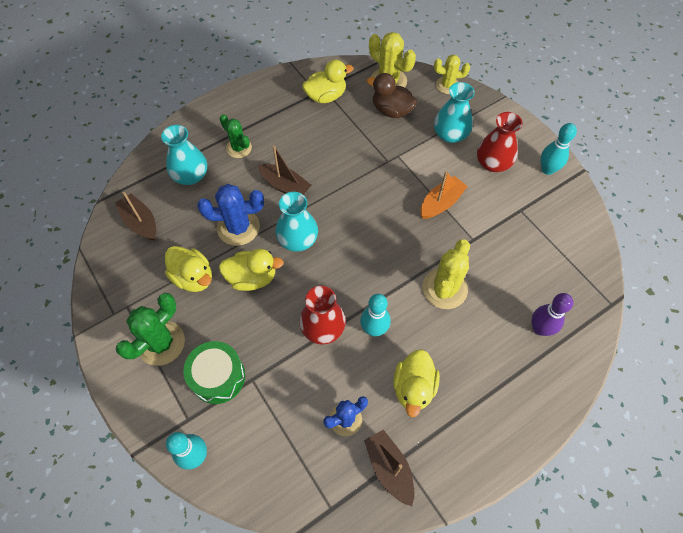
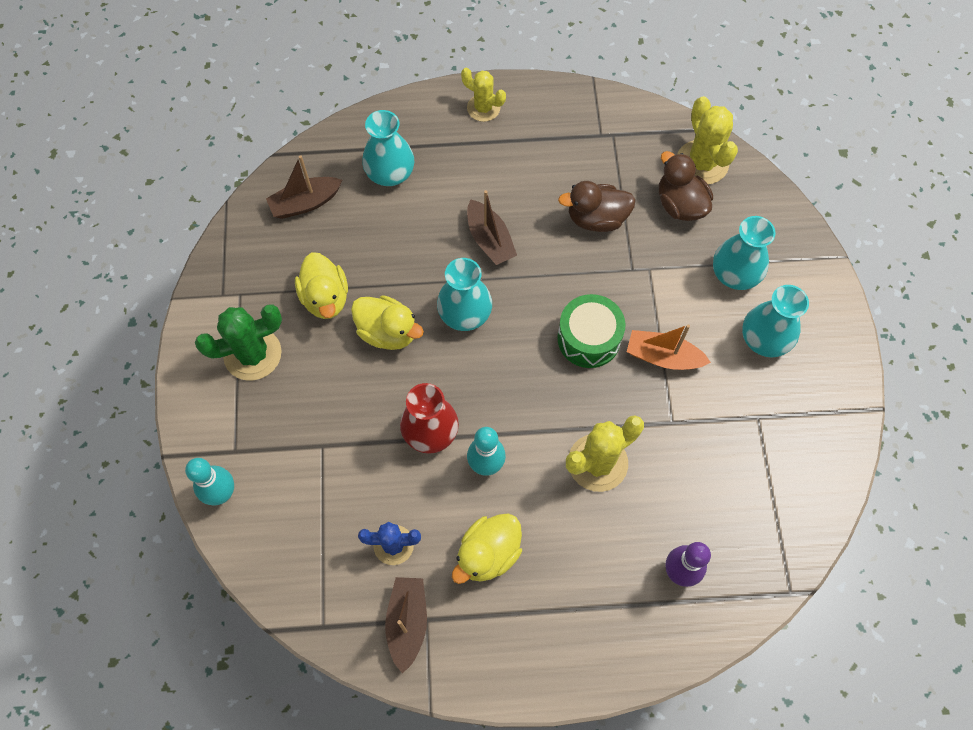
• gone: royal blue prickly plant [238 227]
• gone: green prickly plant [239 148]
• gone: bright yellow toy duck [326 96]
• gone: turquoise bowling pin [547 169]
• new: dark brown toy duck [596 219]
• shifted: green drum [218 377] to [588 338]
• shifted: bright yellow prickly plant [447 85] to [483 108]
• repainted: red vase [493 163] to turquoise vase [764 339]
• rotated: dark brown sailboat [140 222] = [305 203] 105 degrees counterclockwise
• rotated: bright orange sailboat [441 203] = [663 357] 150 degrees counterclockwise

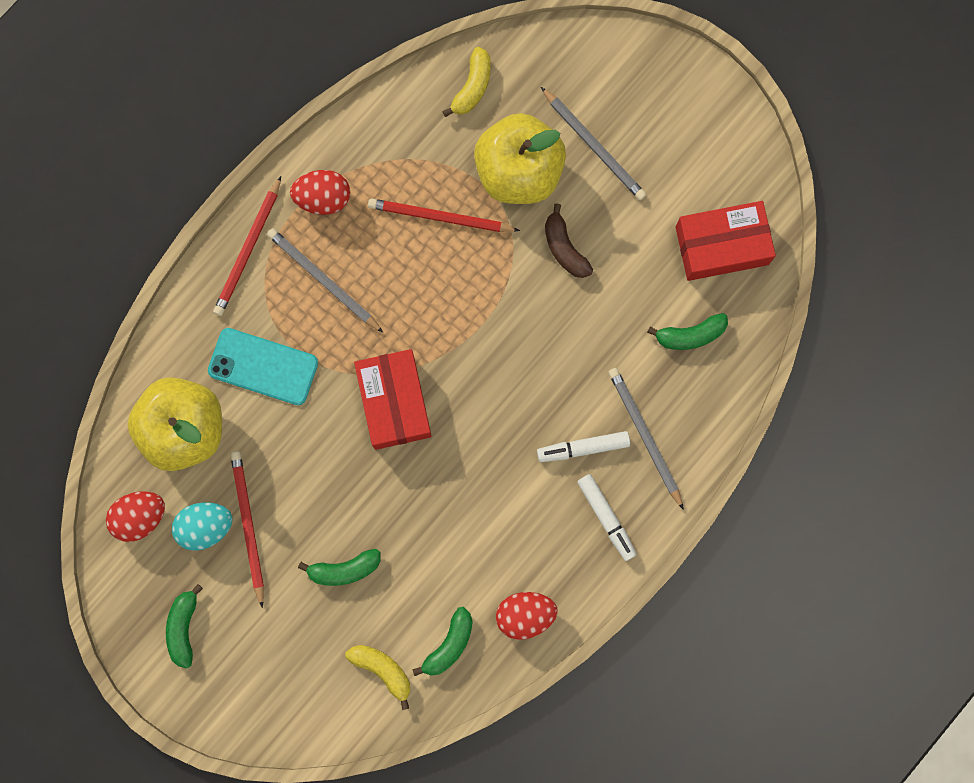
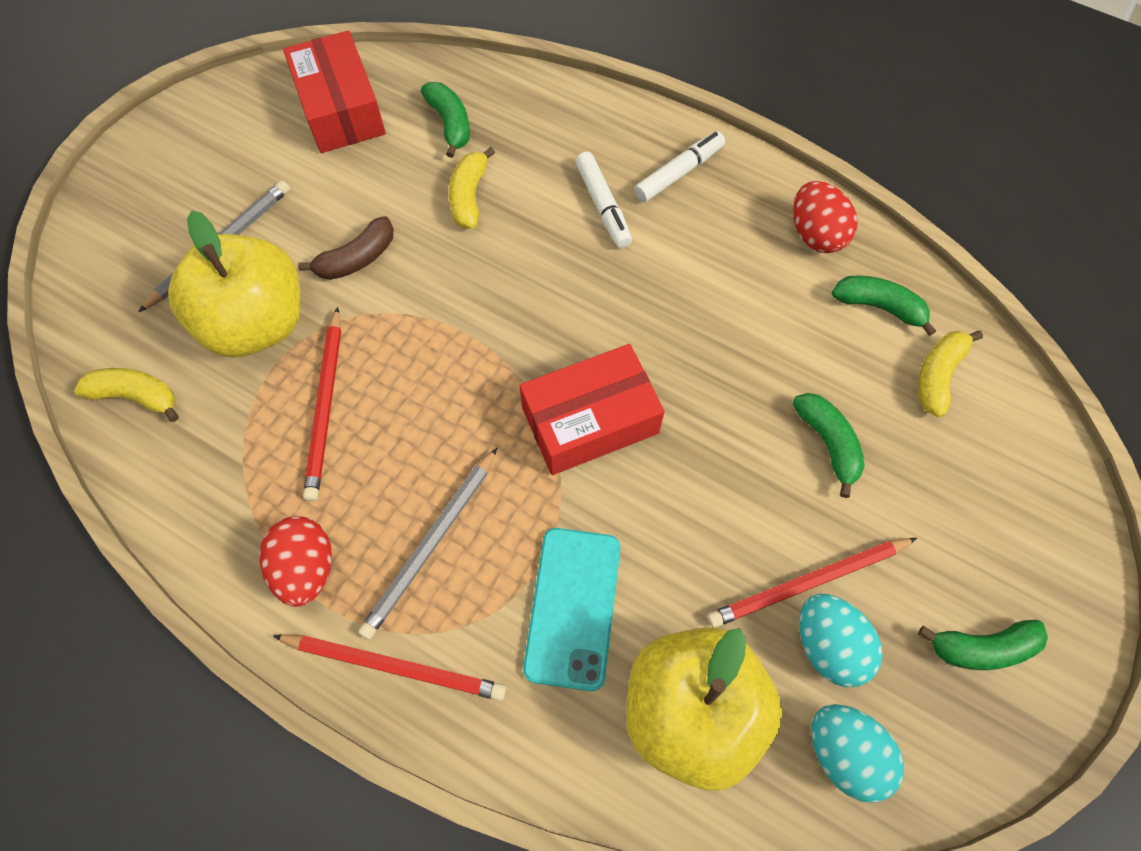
• gone: grey pencil [645 436]
• new: bright yellow toy banana [469 197]
• repainted: red egg shape [140 517] to turquoise egg shape [844 753]

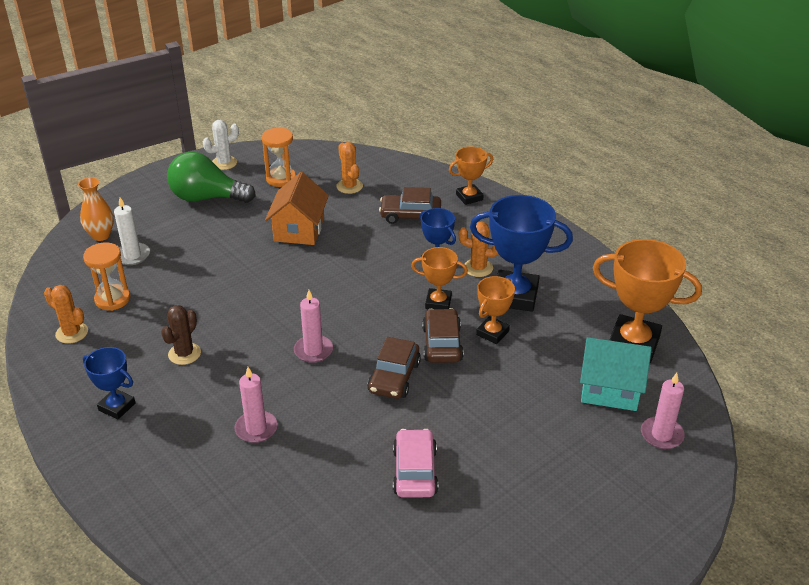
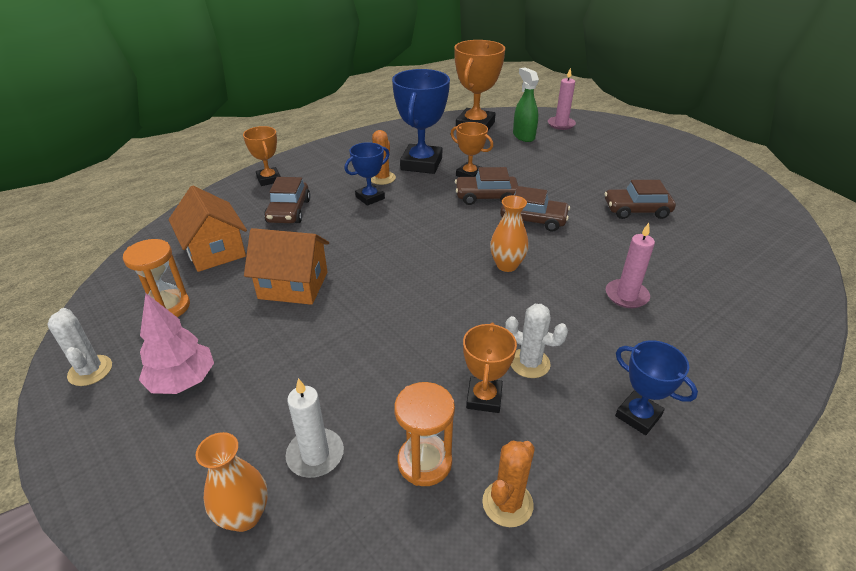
• shifted: bright orange award cup [438 302] to [484 398]
• swapped: green light bulb [206 198] to rose-pink tree [183 381]
• swapped: rose-pink pillar candle [313 351] to bright orange vase [507 265]
• swapped: bright orange prickly plant [349 186] to bright orange cottage [215 251]
• swapped: turquoise cottage [610 389] to green spray cleaner [523 136]
• repainted: dark brown prickly plant [184 354] to snow-white prickly plant [529 363]
• repainted: rose-pink car [415 471] to dark brown car [636 210]
• rotated: royal blue award cup [117 406] = [638 416] 75 degrees counterclockwise

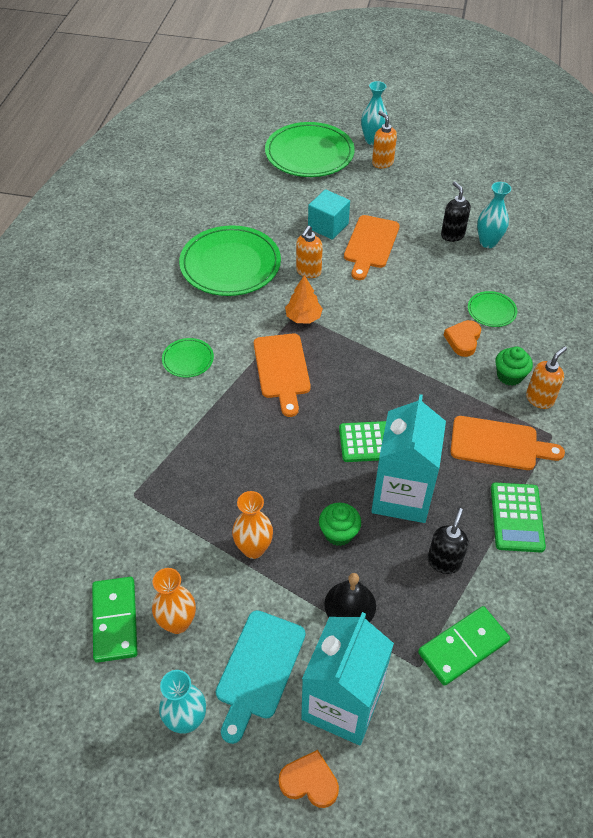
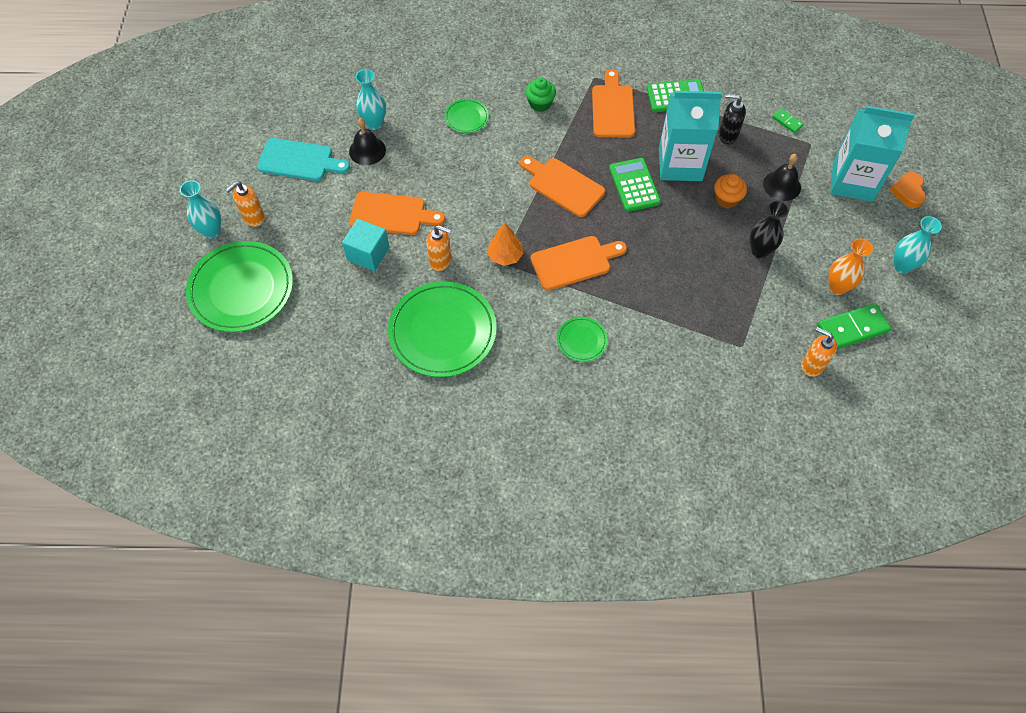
• gone: bright orange heart shape [463 340]
• new: bright orange bread board [563 185]
• shifted: turquoise bread board [258 669] to [299 161]
• shifted: bright orange soap pump [539 399] to [812 365]
• swapped: jet-black soap pump [452 235] to jet-black school bell [367 150]
• repainted: bright orange vase [253 548] to jet-black vase [759 251]
• repainted: green fairy cake [339 533] to bright orange fairy cake [726 199]
• scaled: green domino tile [463 647] = [787 122] x0.50

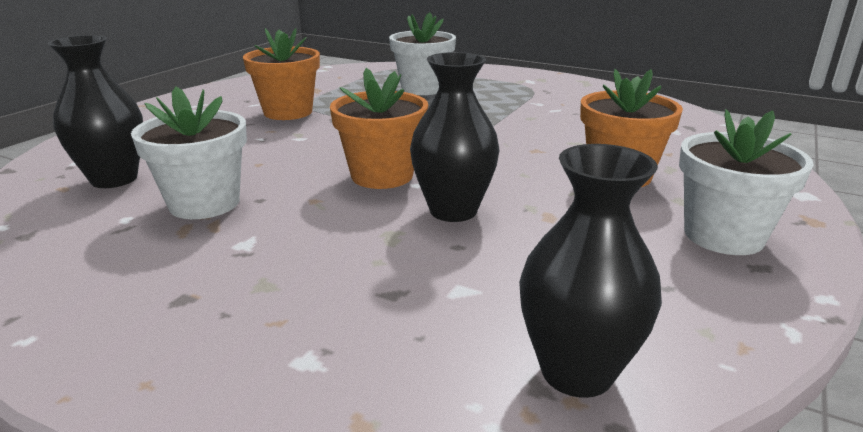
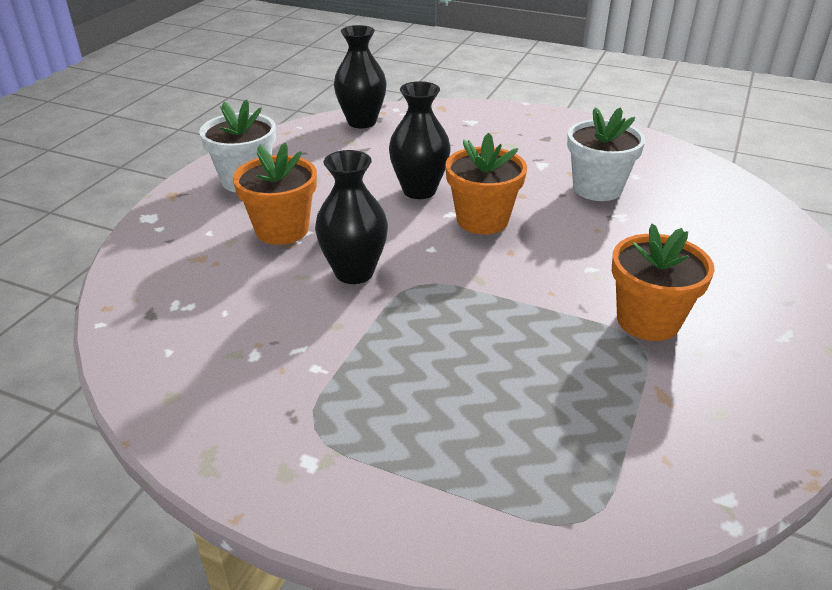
• gone: snow-white flower pot [423 89]
• shifted: jet-black vase [114 179] to [354 272]

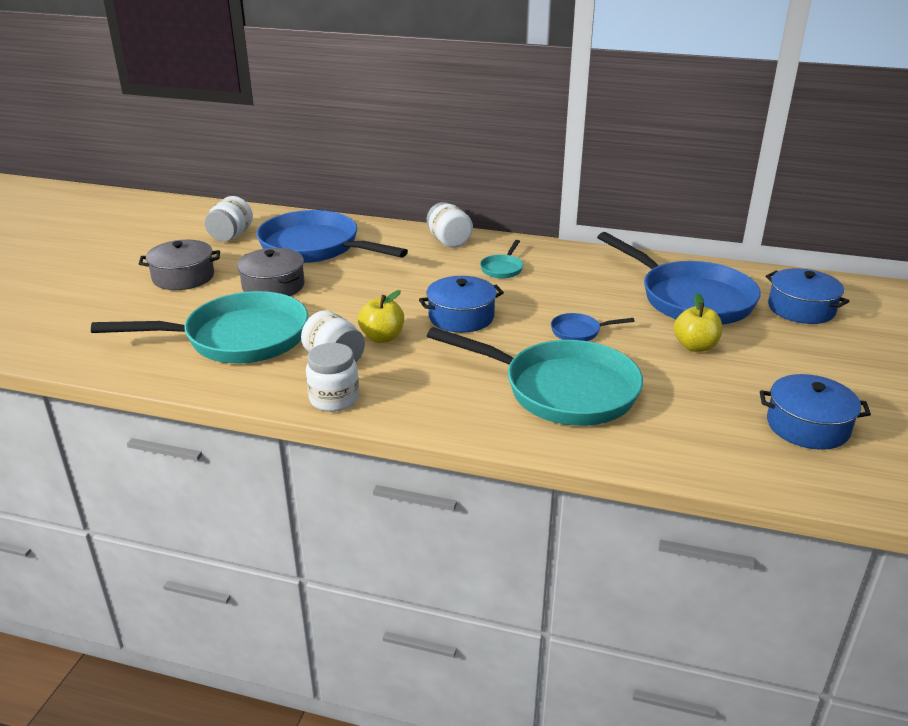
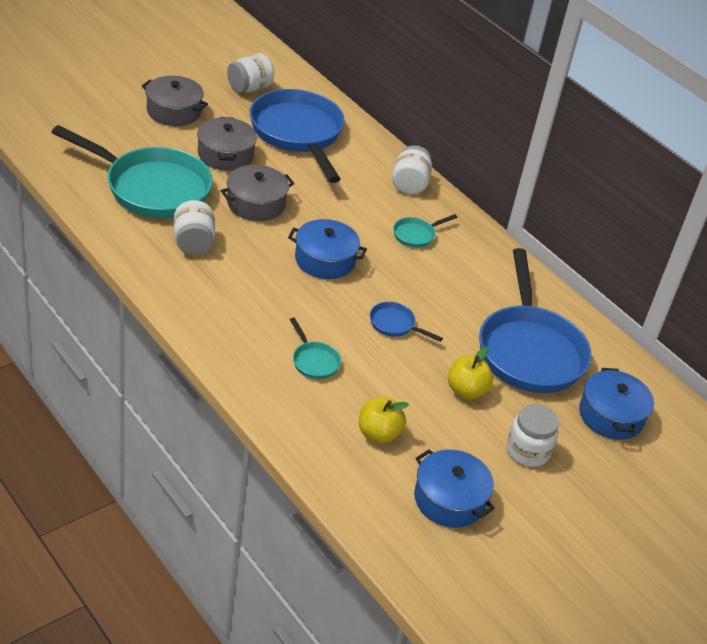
• new: grey cooking pot [256 204]
• shifted: snow-white jam jar [334 399] to [527 451]
• shifted: bright yellow apple [382 337] to [378 433]
• scaled: turquoise pan [561 390] = [314 361] x0.41

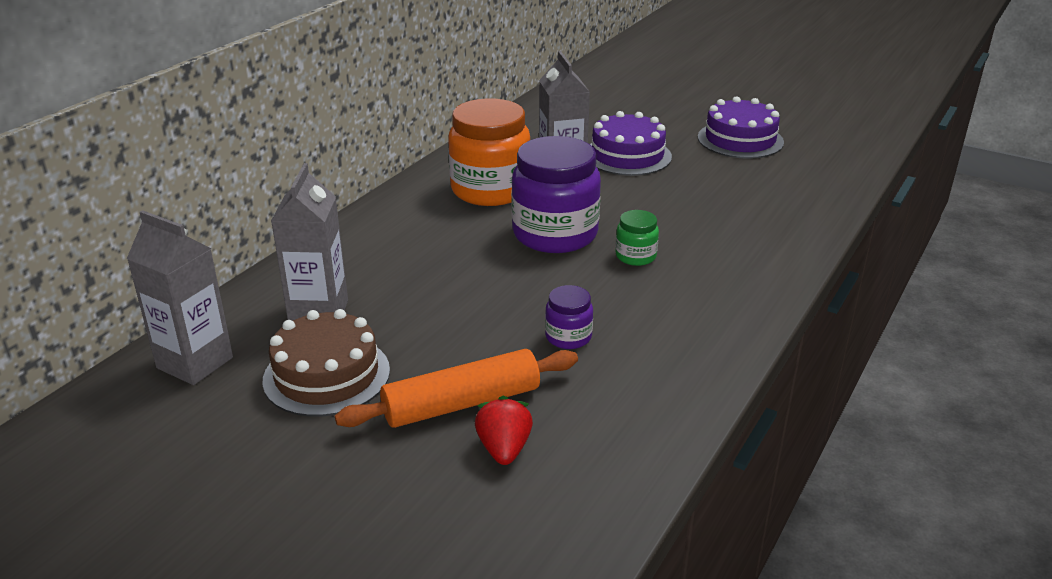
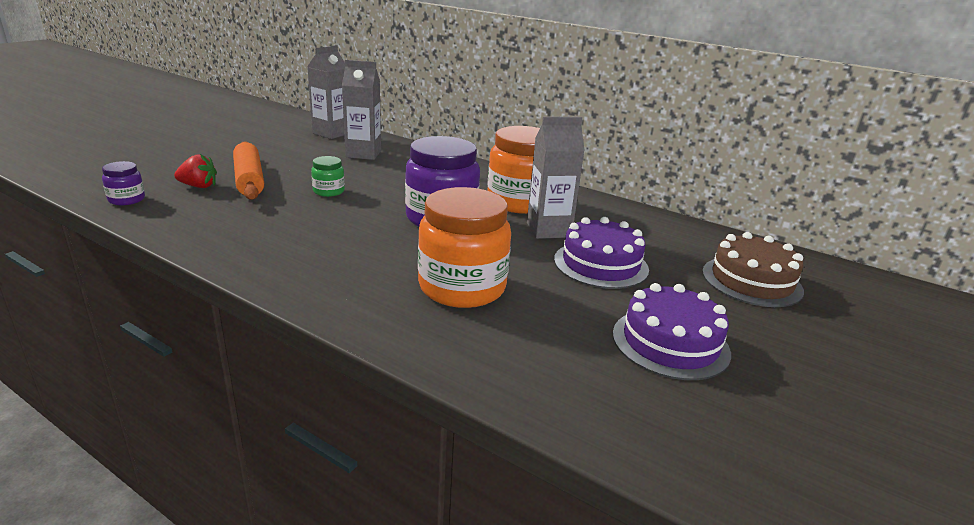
• new: bright orange jam jar [462 287]
• shifted: dark brown cake [326 375] to [751 281]
• shifted: violet jam jar [568 337] to [127 200]
• shifted: green jam jar [635 256] to [329 191]

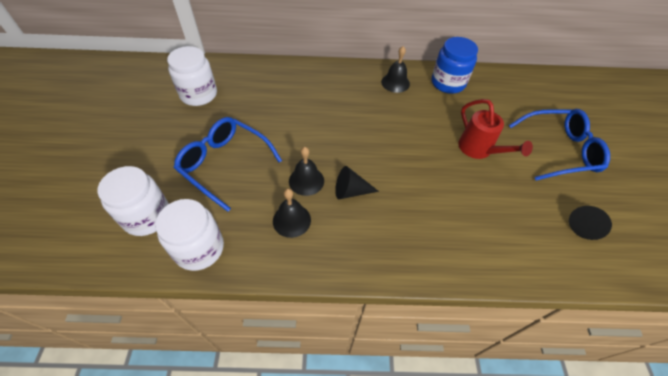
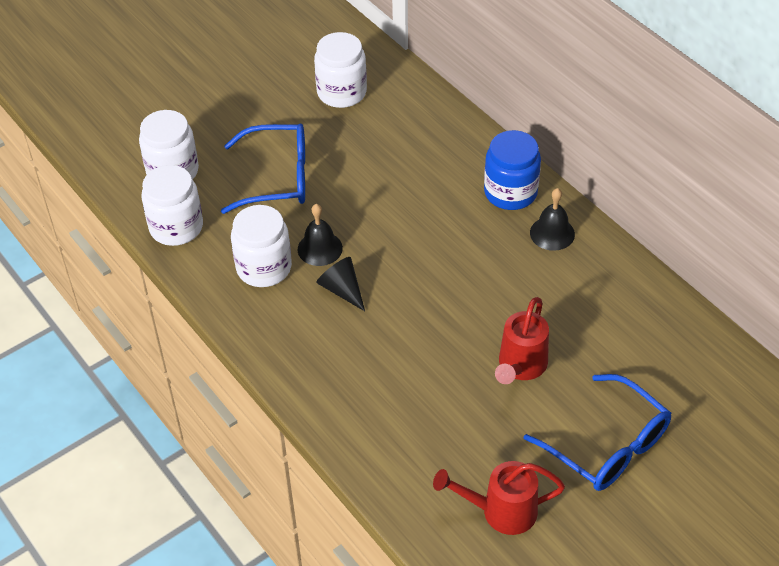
• shifted: royal blue jam jar [448 83] to [510 192]
• swapped: jet-black school bell [291 220] to snow-white jam jar [264 268]
• swapped: jet-black solid cone [584 224] to red watering pot [501 511]
• rotated: royal blue glasses [225 164] = [277 178] 90 degrees clockwise

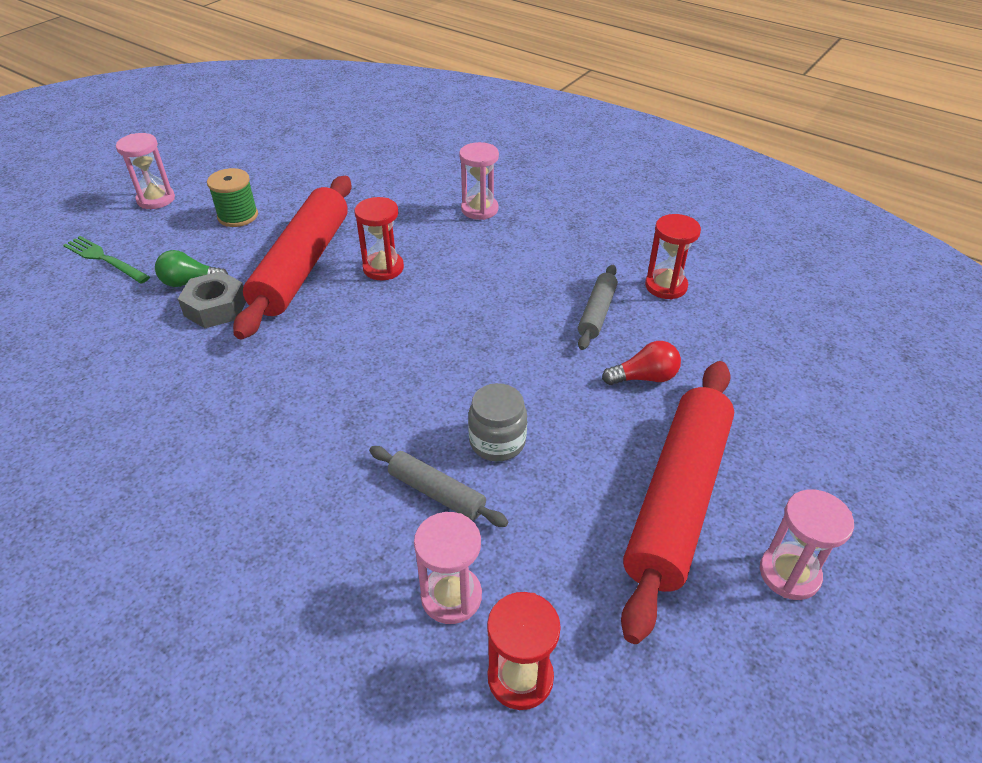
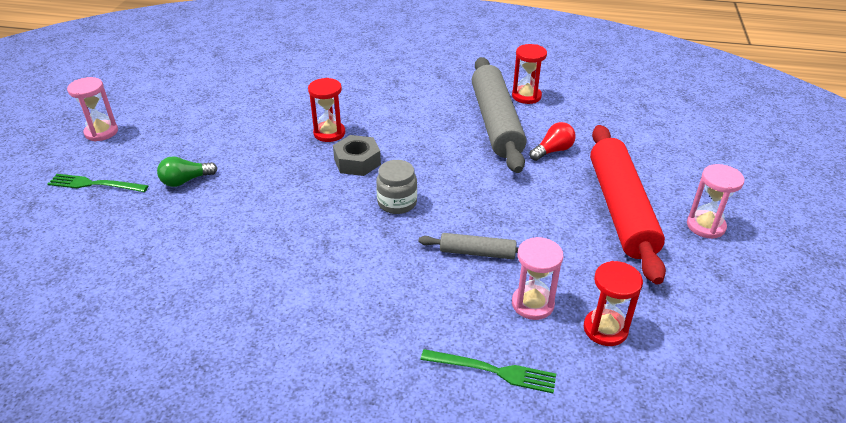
• gone: green spool [238 216]
• gone: red dough roller [303 265]
• gone: rose-pink sand timer [479 209]
• new: green fork [493 371]
• shifted: grey hexagon nut [216 308] to [357 162]
• shifted: grey jam jar [497 441] to [397 203]
• scaled: grey dough roller [597 313] = [496 122] x2.12

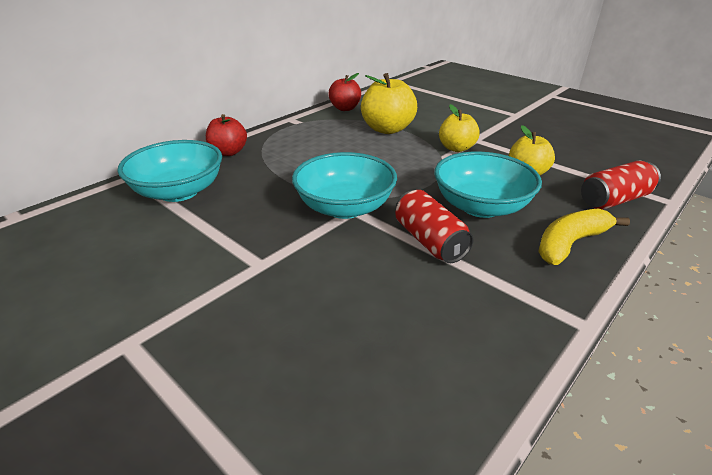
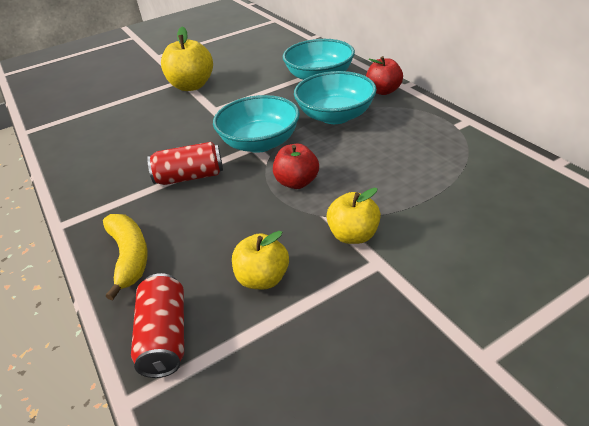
• shifted: red apple [345 108] to [297 182]
• shifted: bright yellow apple [387 129] to [192 86]
• shifted: turquoise bowl [481 206] to [335 116]

